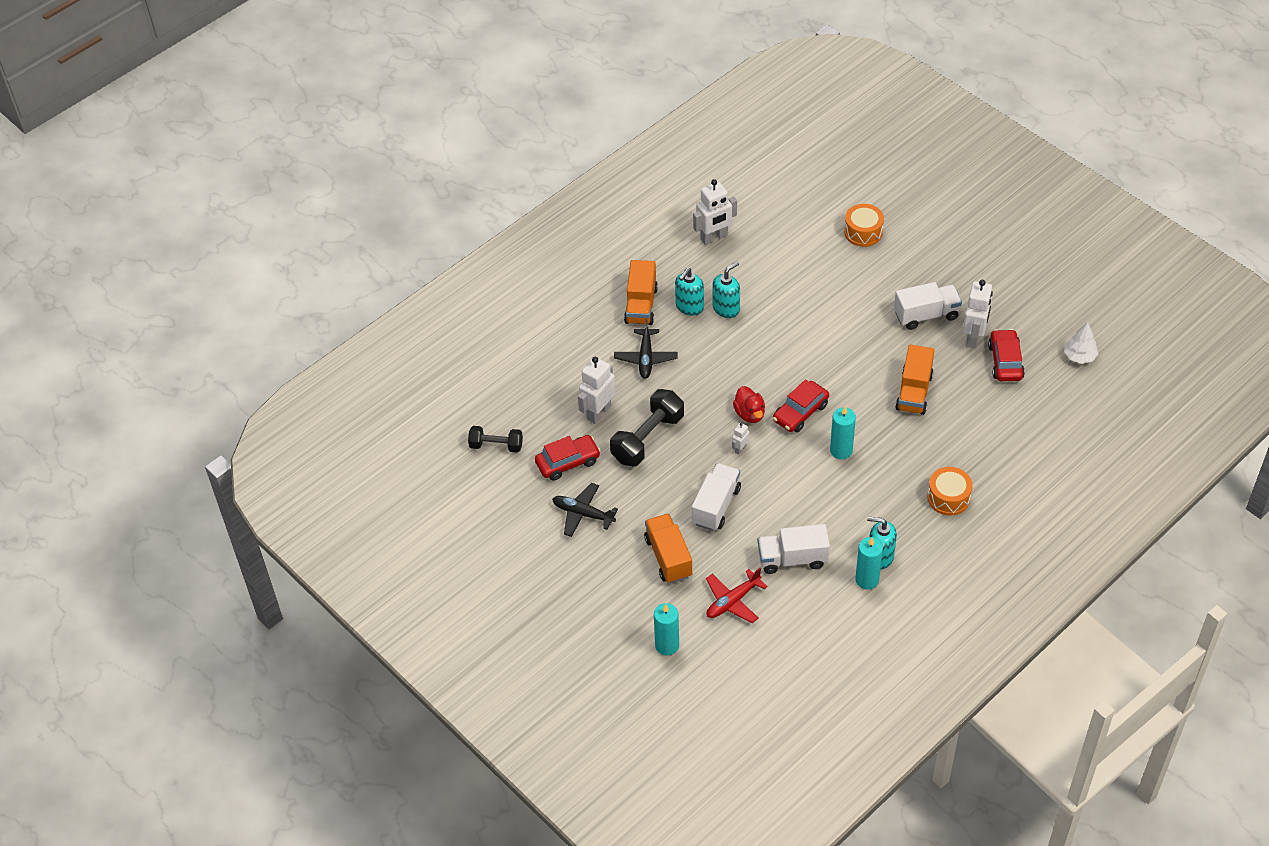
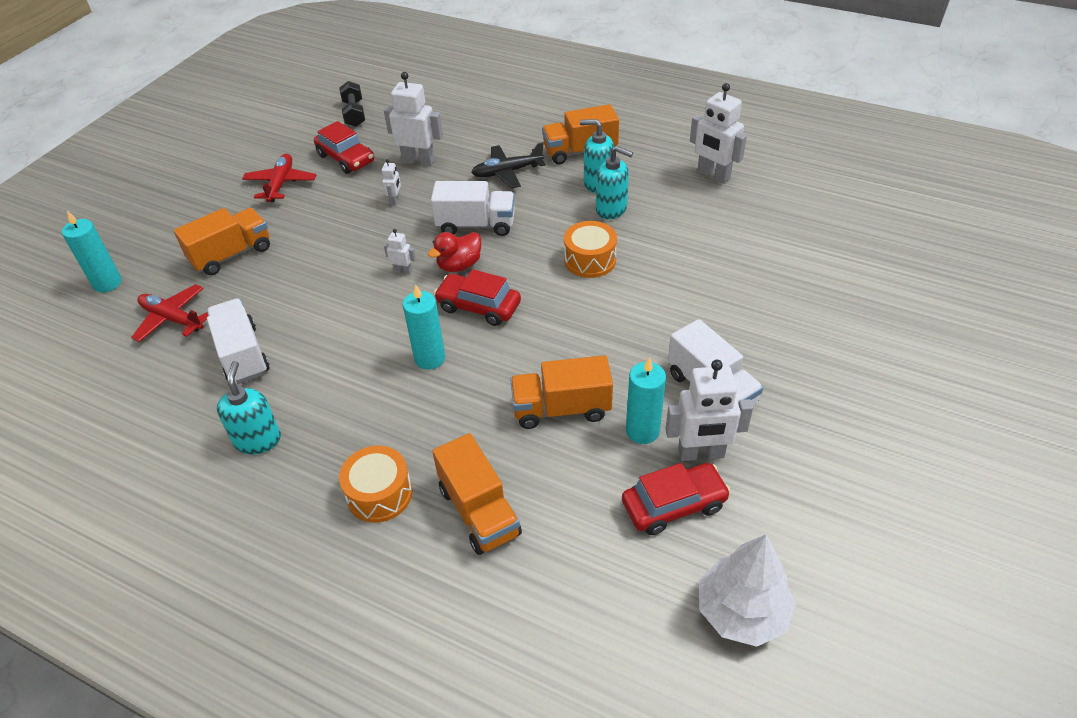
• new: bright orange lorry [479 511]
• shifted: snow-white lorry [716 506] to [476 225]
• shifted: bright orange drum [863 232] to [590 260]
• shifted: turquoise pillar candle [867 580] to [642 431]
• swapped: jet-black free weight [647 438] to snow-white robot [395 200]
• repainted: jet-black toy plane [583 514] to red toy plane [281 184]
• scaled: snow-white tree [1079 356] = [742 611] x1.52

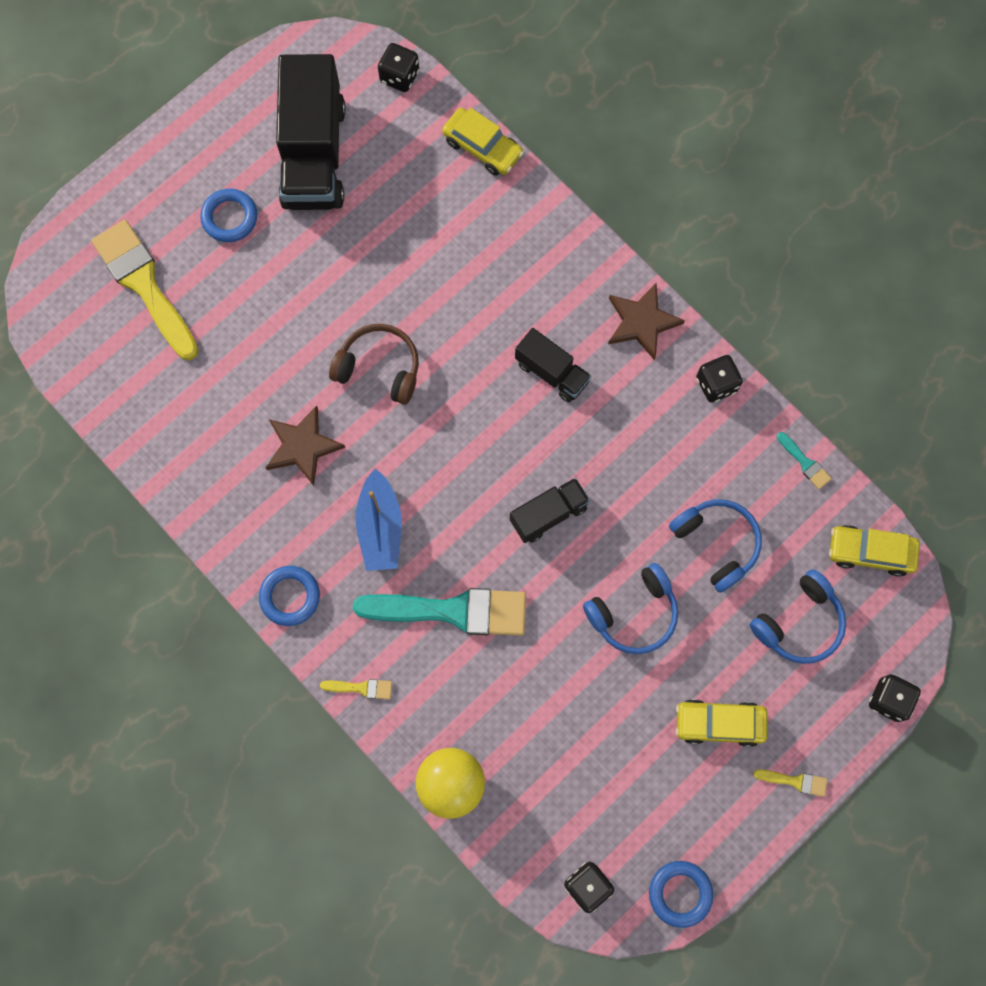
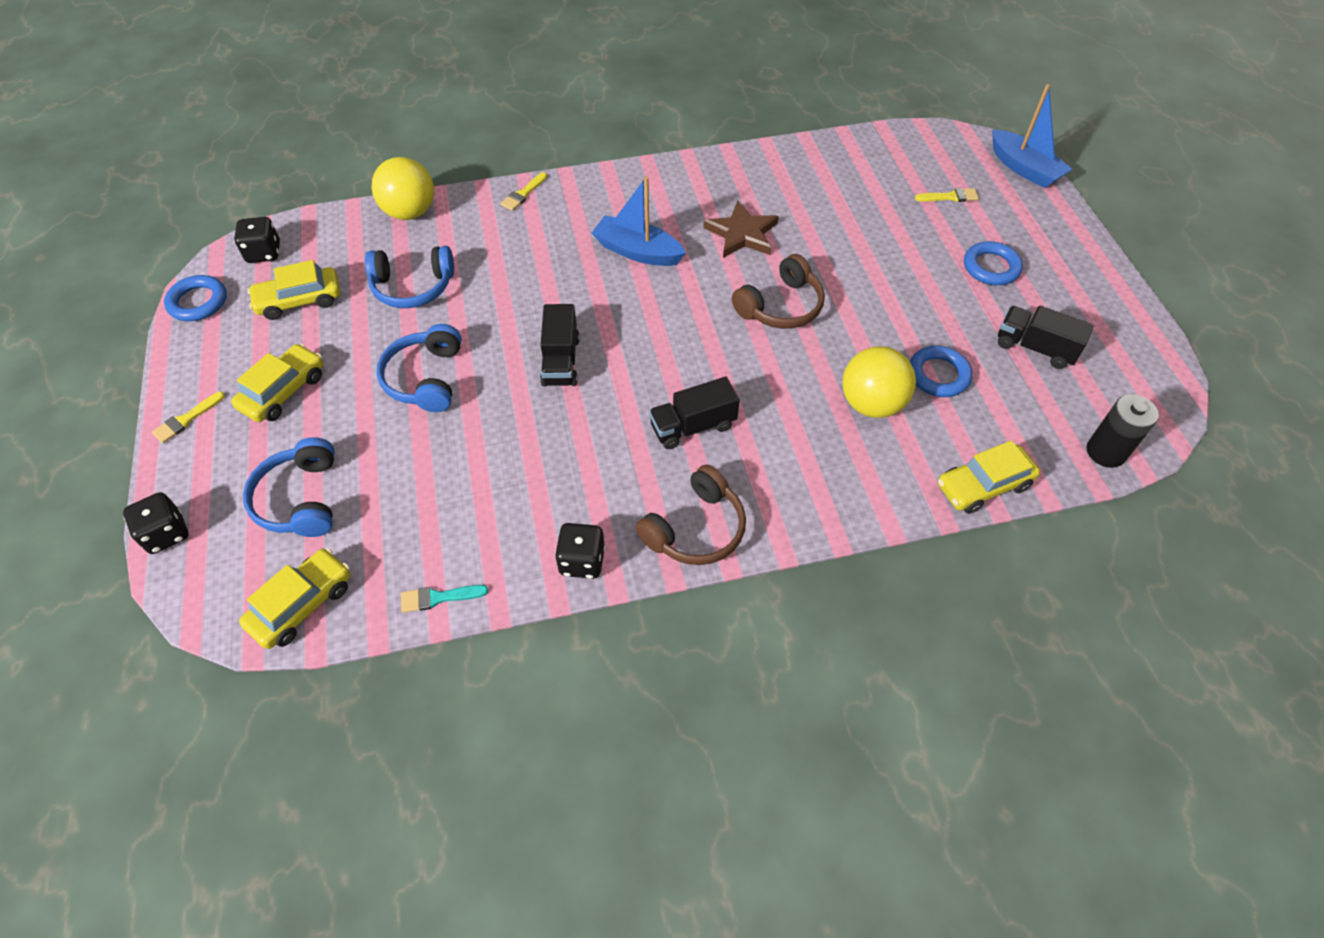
• gone: turquoise paintbrush [452 611]
• new: bright yellow car [299 301]
• new: bright yellow play ball [871 404]
• new: royal blue sailboat [1024 168]
• shifted: royal blue ring [290 596] to [938 375]
• shifted: royal blue over-ear headphones [716 543] to [413 287]
• swapped: jet-black die [399 77] to jet-black power cell [1106 452]
• swapped: dark brown five-pointed star [641 322] to dark brown over-ear headphones [696 529]
• scaled: bright yellow paintbrush [144 285] = [950 197] x0.41
• scaled: jet-black lorry [314 154] = [1035 348] x0.52

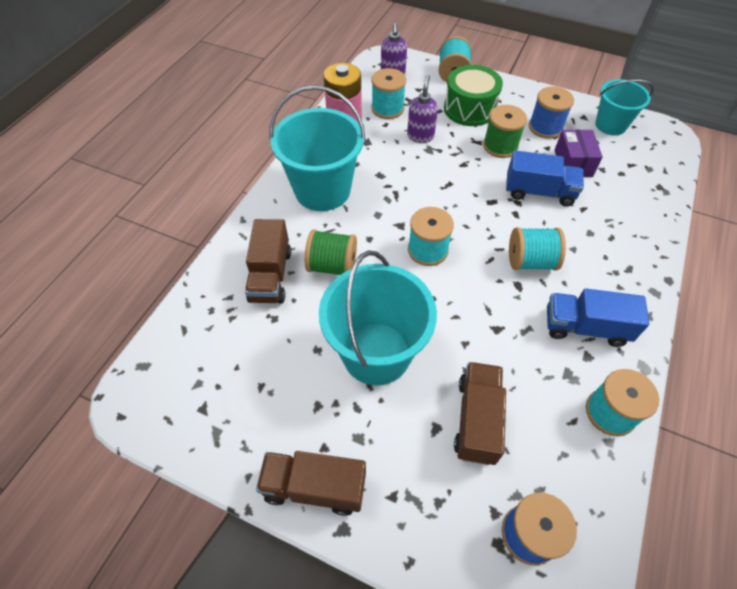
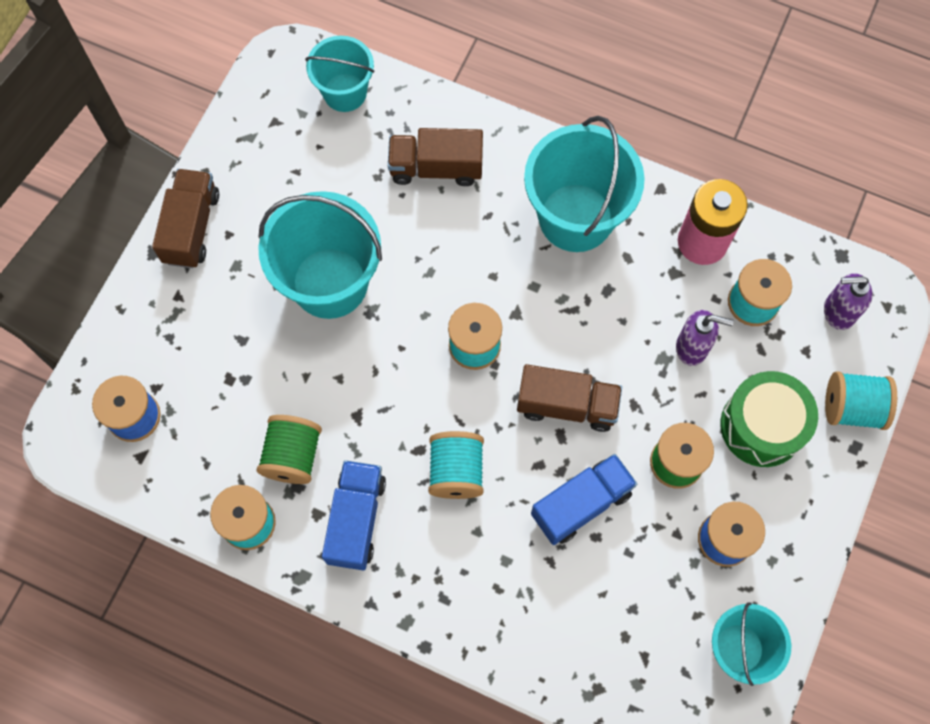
• gone: violet parcel [573 163]
• new: turquoise pail [345 92]
• shifted: green spool [332 266] to [293 456]
• shifted: dark brown lorry [477 420] to [566 405]
• rotated: royal blue lorry [539 192] = [581 504] 135 degrees counterclockwise

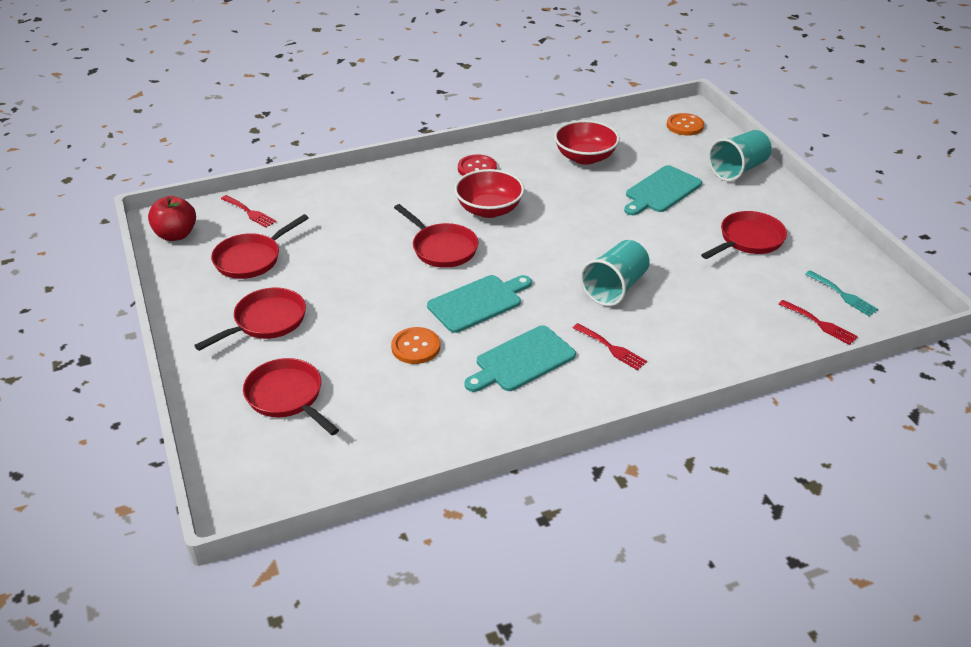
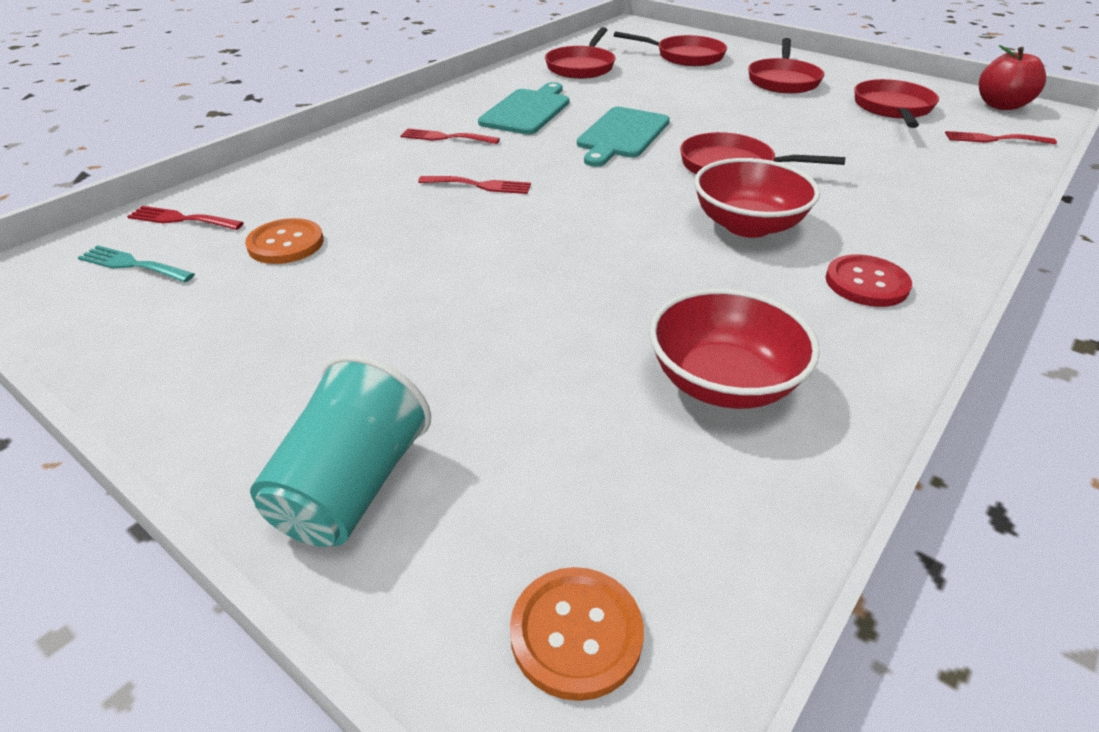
• gone: turquoise bread board [661 191]
• shifted: bright orange button [415 347] to [286 244]
• shifted: red pan [748 240] to [581 67]
• swapped: turquoise beaker [615 288] to red fork [480 185]

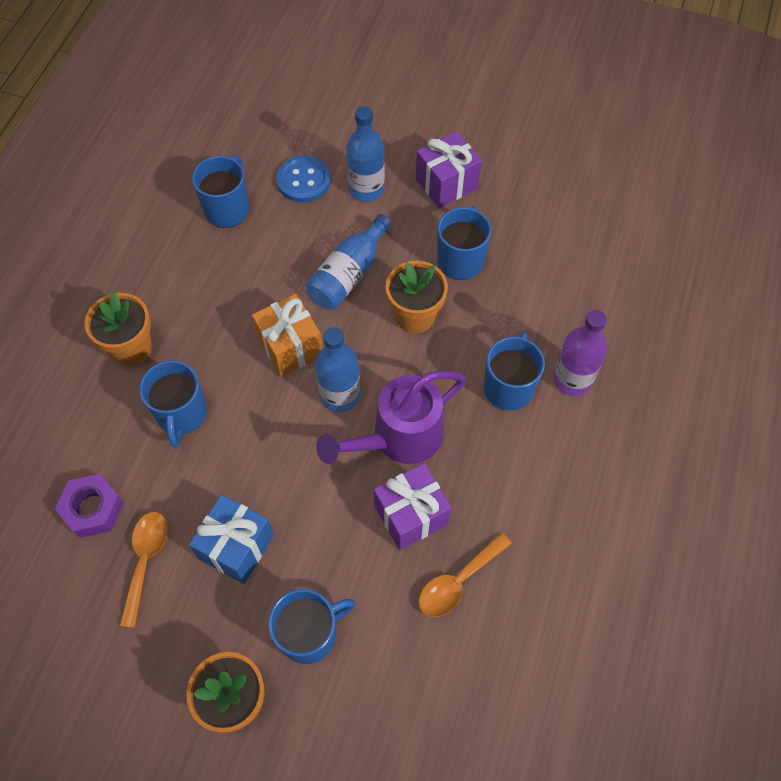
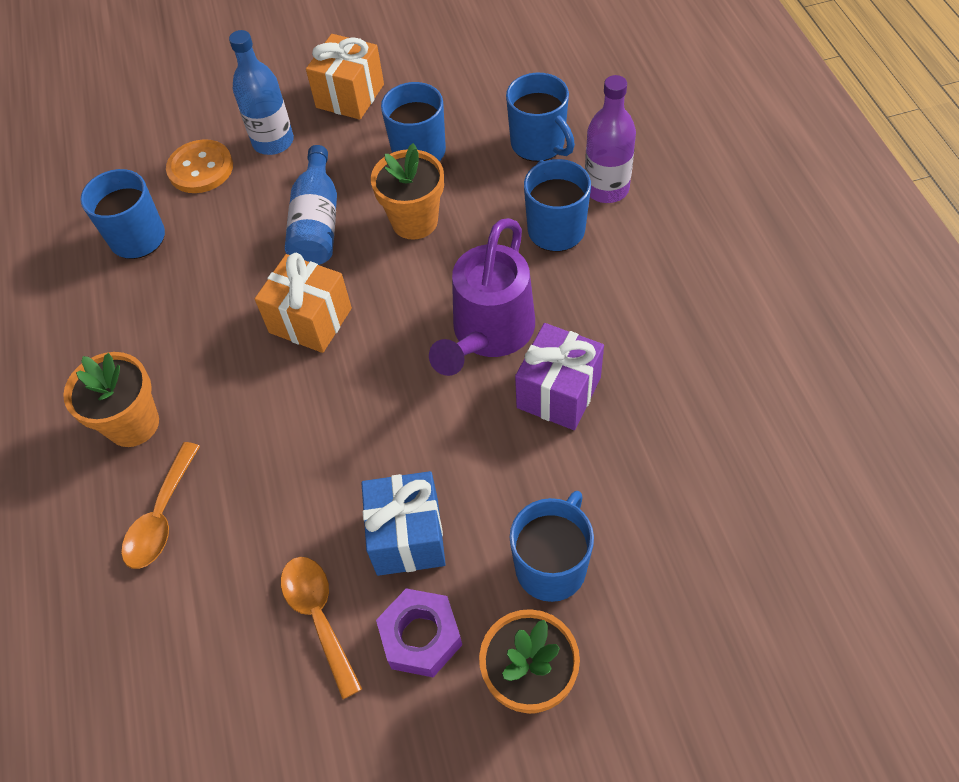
• gone: royal blue flask [340 395]
• shifted: violet hexagon nut [93 509] to [420 637]
• shifted: royal blue coffee mug [182 414] to [539 144]
• shifted: bright orange teaspoon [458 581] to [162 516]
• repainted: royal blue button [303 180] to bright orange button [200 168]
• repainted: violet gift [446 184] to bright orange gift [350 96]

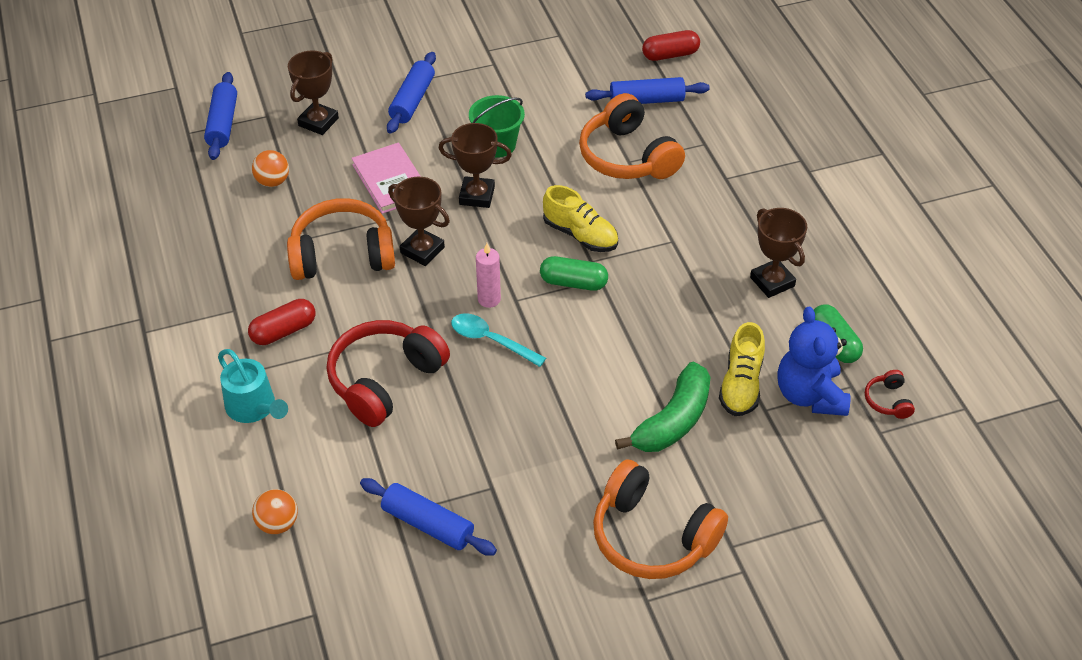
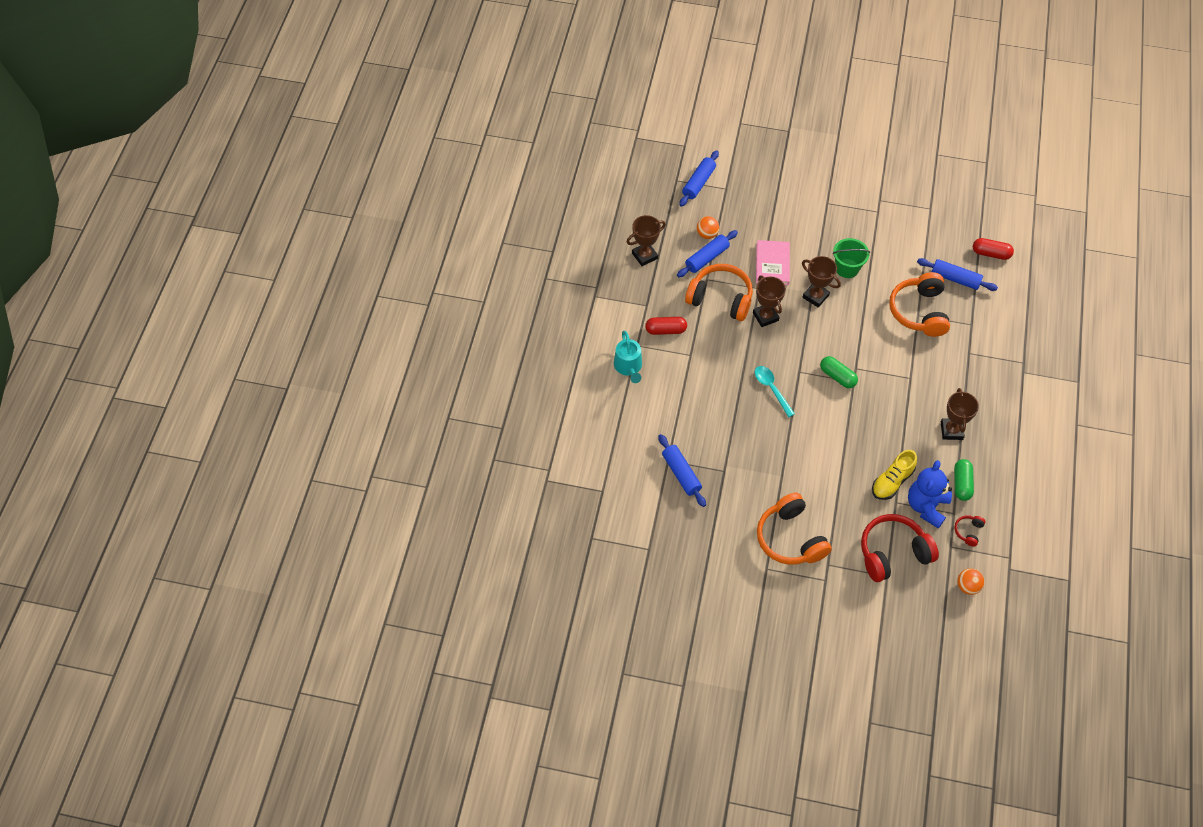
• gone: rose-pink pillar candle [489 299]
• gone: bright yellow shoe [580 235]
• gone: green toy banana [673 421]
• shifted: bright orange play ball [278 524] to [967 586]
• shifted: dark brown award cup [318 122] to [644 256]
• shifted: red over-ear headphones [385 380] to [893 553]
• shifted: royal blue dough roller [412 100] to [707 258]

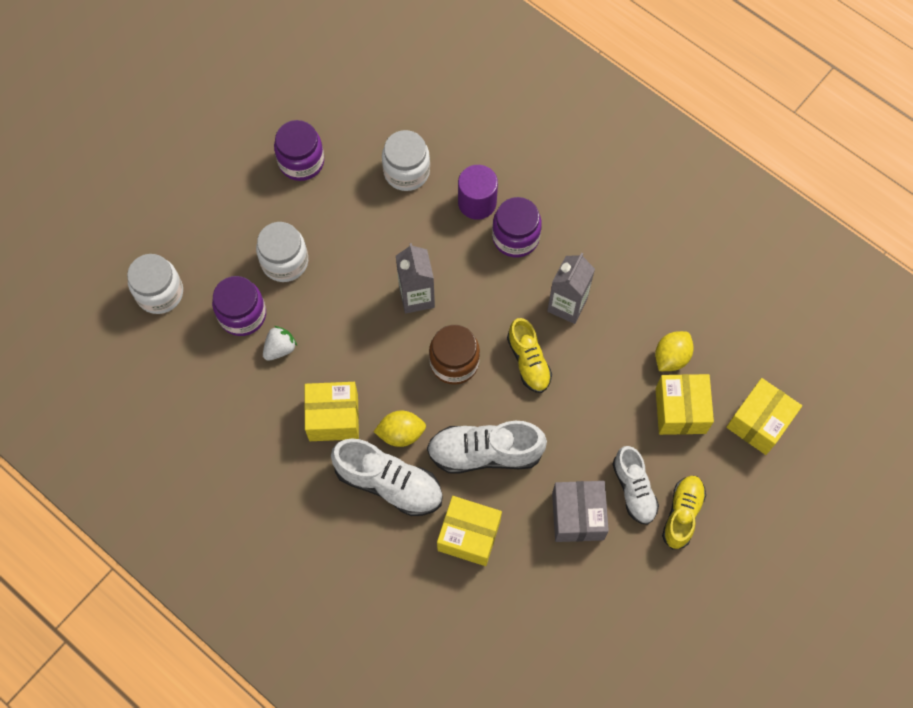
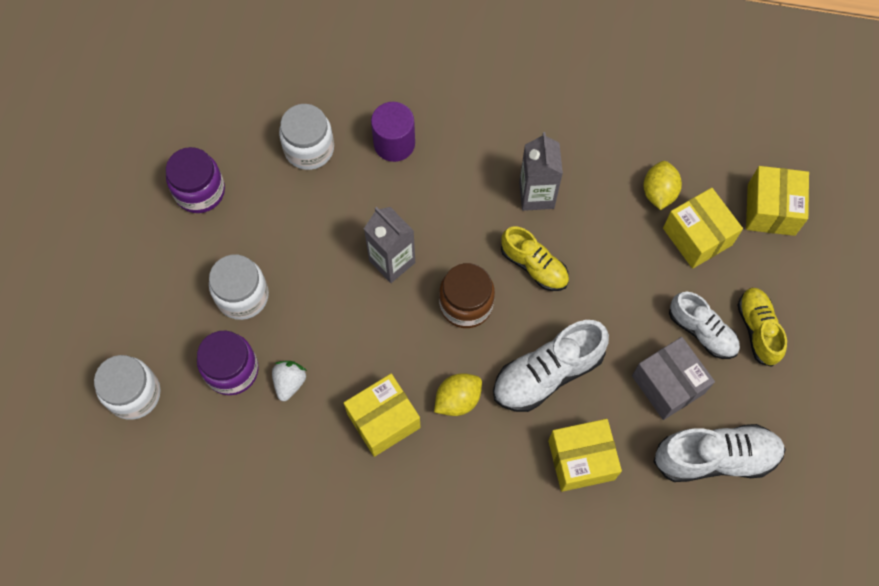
• gone: violet jam jar [515 237]
• shifted: snow-white shoe [389 483] to [715 457]

